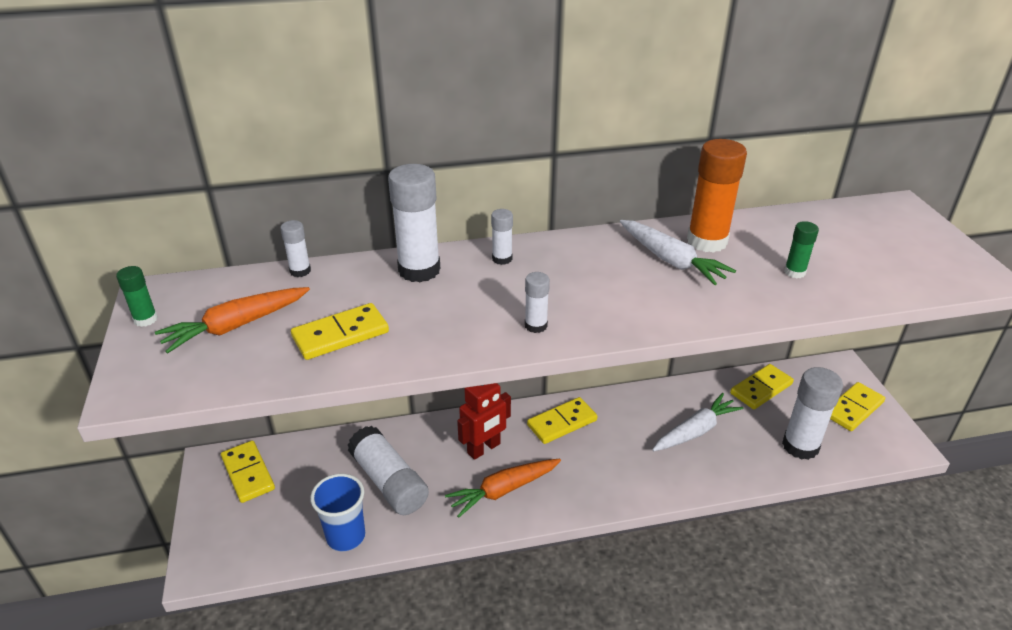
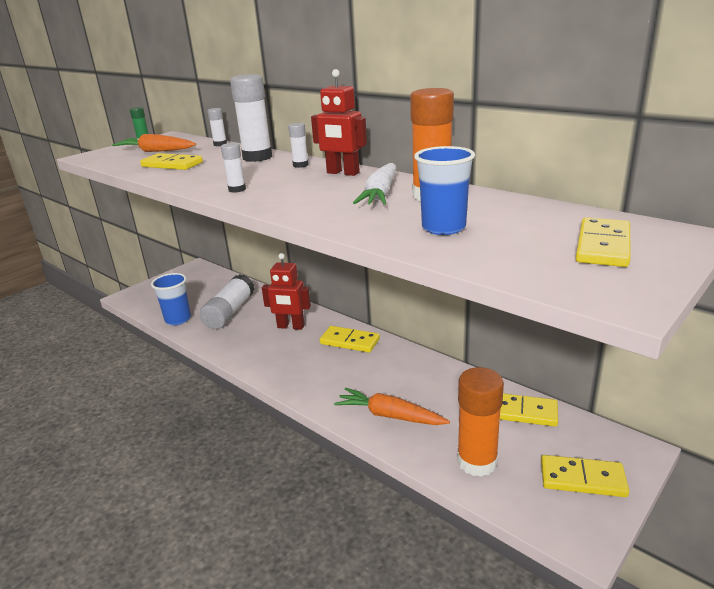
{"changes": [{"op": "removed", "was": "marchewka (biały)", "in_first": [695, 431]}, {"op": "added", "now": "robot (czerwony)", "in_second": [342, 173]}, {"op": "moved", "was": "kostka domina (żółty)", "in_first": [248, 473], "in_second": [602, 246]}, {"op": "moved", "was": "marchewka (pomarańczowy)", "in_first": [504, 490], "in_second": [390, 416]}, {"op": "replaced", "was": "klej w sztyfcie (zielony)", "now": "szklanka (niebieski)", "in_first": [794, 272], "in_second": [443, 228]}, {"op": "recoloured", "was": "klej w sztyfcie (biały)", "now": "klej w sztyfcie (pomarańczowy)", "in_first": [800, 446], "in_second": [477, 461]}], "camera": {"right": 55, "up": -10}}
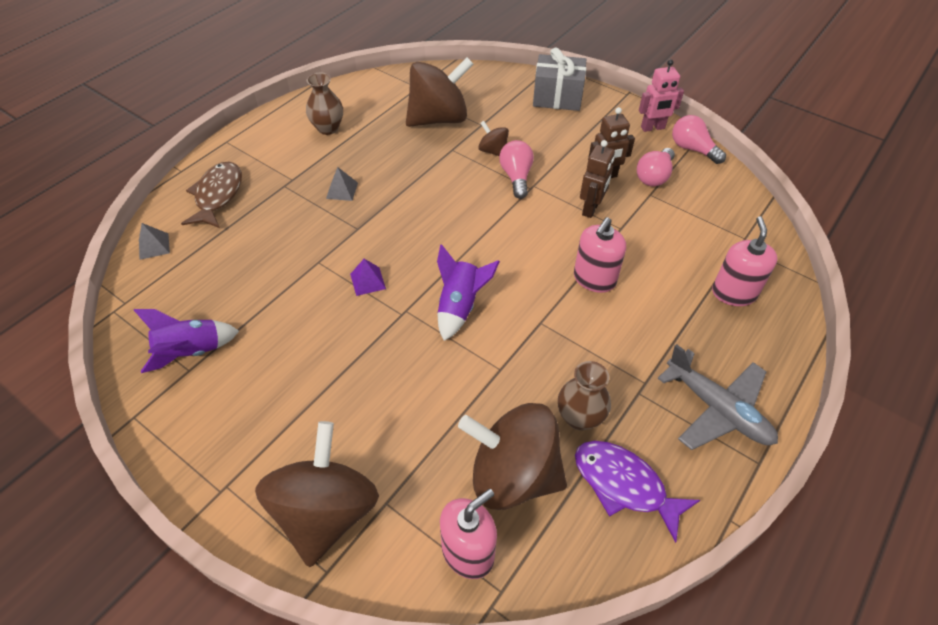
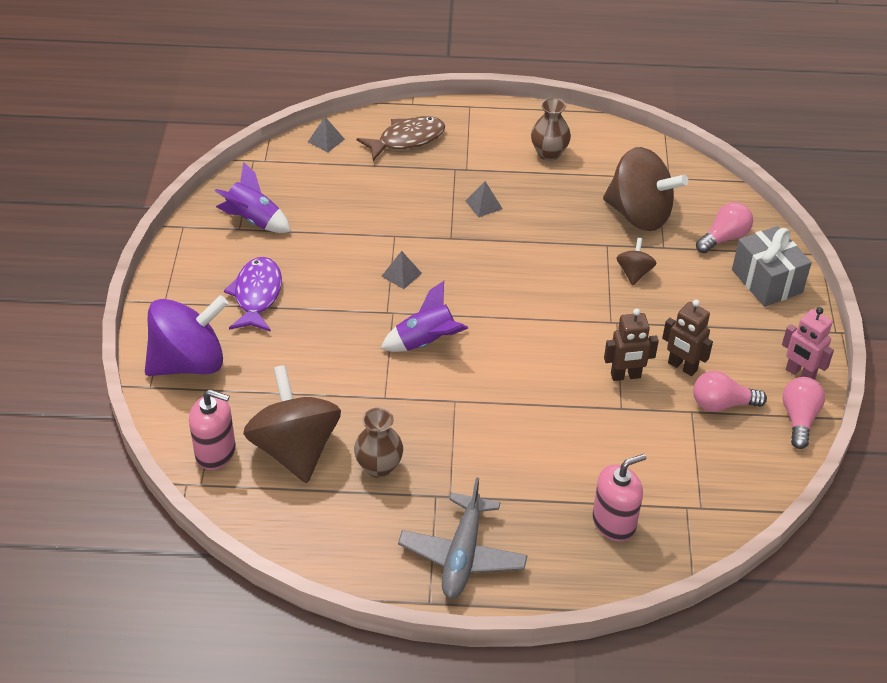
{"changes": [{"op": "removed", "was": "dozownik mydła (różowy)", "in_first": [594, 279]}, {"op": "moved", "was": "żarówka (różowy)", "in_first": [516, 177], "in_second": [724, 238]}, {"op": "moved", "was": "ryba (fioletowy)", "in_first": [624, 485], "in_second": [257, 295]}, {"op": "recoloured", "was": "bączek (brązowy)", "now": "bączek (fioletowy)", "in_first": [325, 512], "in_second": [189, 362]}, {"op": "recoloured", "was": "piramida (fioletowy)", "now": "piramida (szary)", "in_first": [368, 281], "in_second": [401, 274]}], "camera": {"right": 55, "up": -5}}
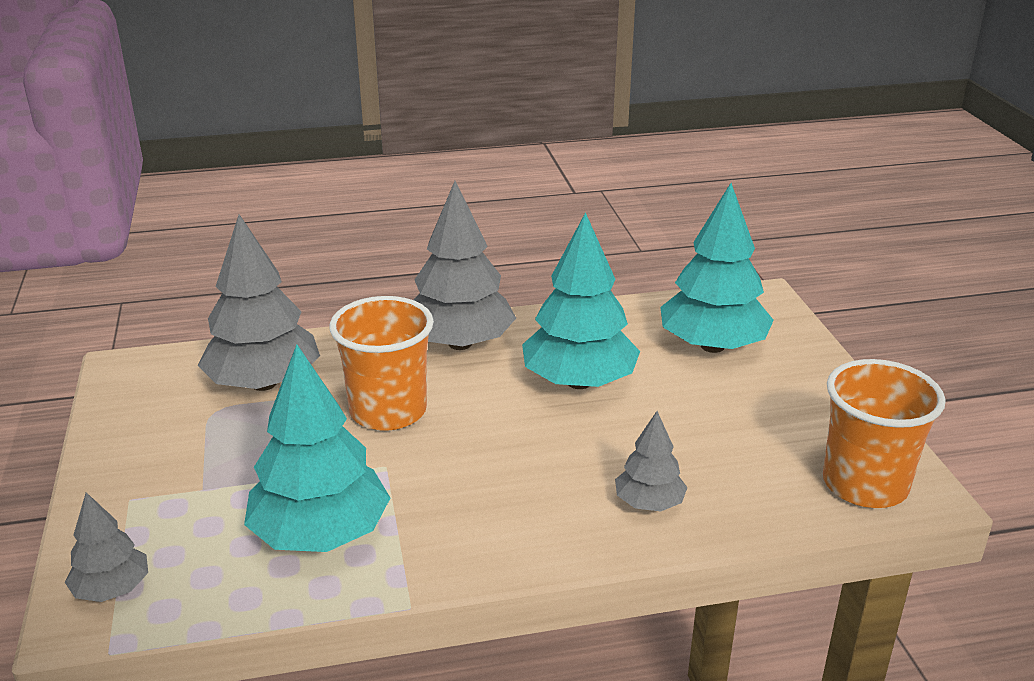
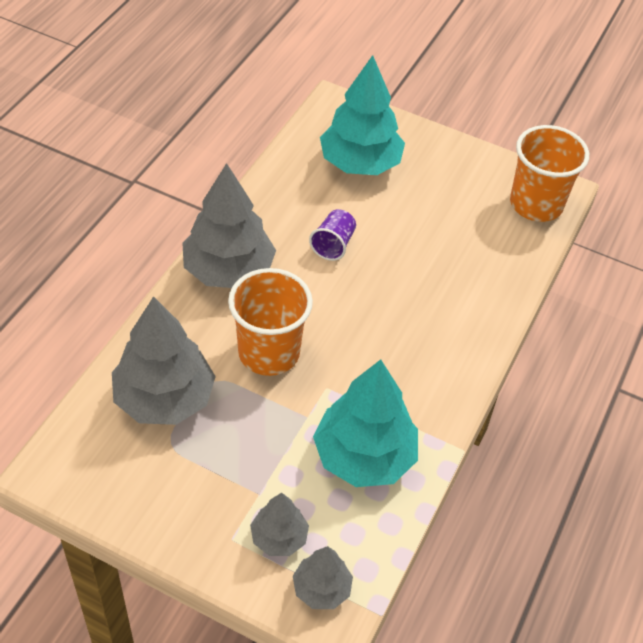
{"changes": [{"op": "moved", "was": "drzewko (szary)", "in_first": [649, 503], "in_second": [279, 537]}, {"op": "replaced", "was": "drzewko (turkusowy)", "now": "szklanka (fioletowy)", "in_first": [579, 382], "in_second": [333, 245]}], "camera": {"right": -55, "up": 20}}
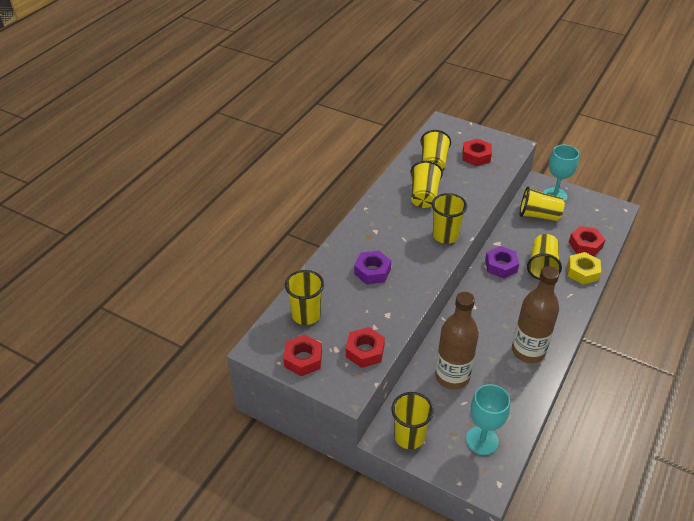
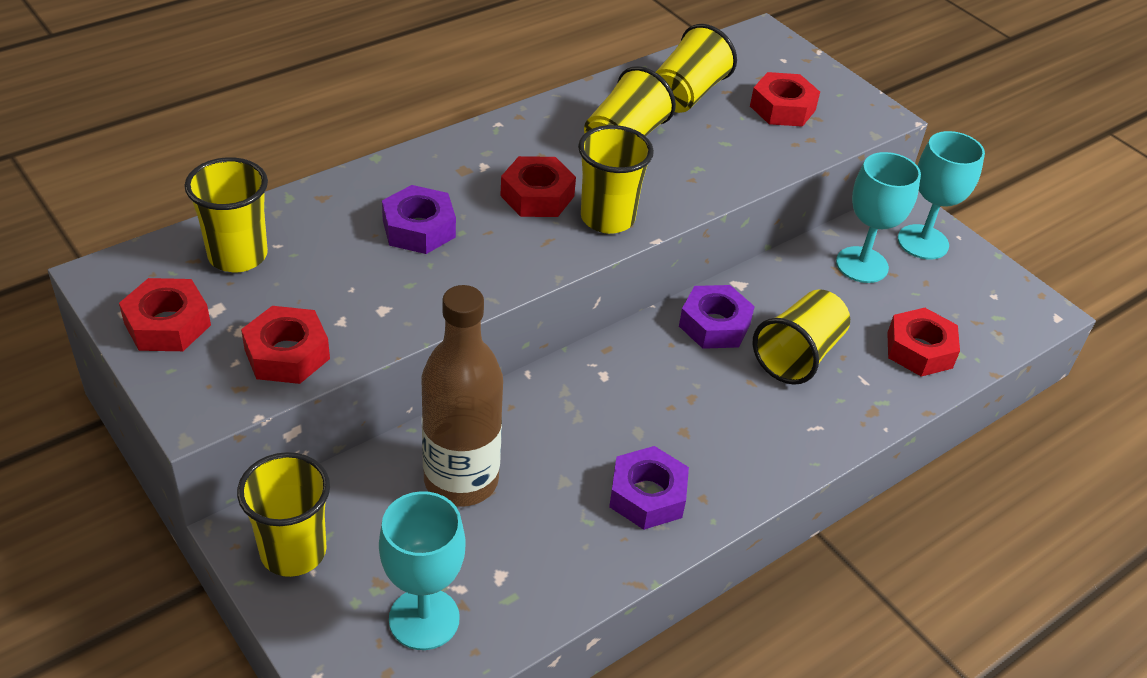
{"changes": [{"op": "removed", "was": "nakrętka (żółty)", "in_first": [582, 272]}, {"op": "added", "now": "nakrętka (czerwony)", "in_second": [537, 196]}, {"op": "replaced", "was": "butelka (brązowy)", "now": "nakrętka (fioletowy)", "in_first": [528, 351], "in_second": [647, 495]}, {"op": "replaced", "was": "szklanka (żółty)", "now": "kielich (turkusowy)", "in_first": [538, 215], "in_second": [862, 265]}], "camera": {"right": 20, "up": 0}}
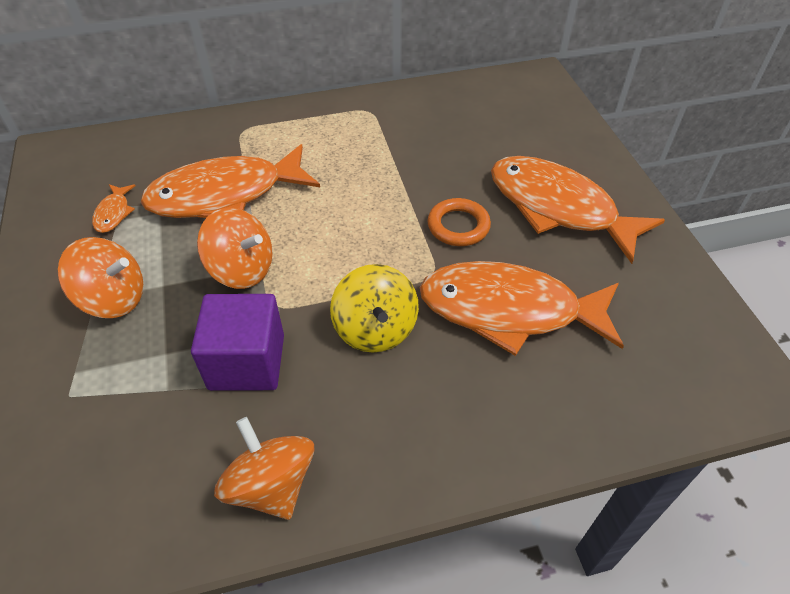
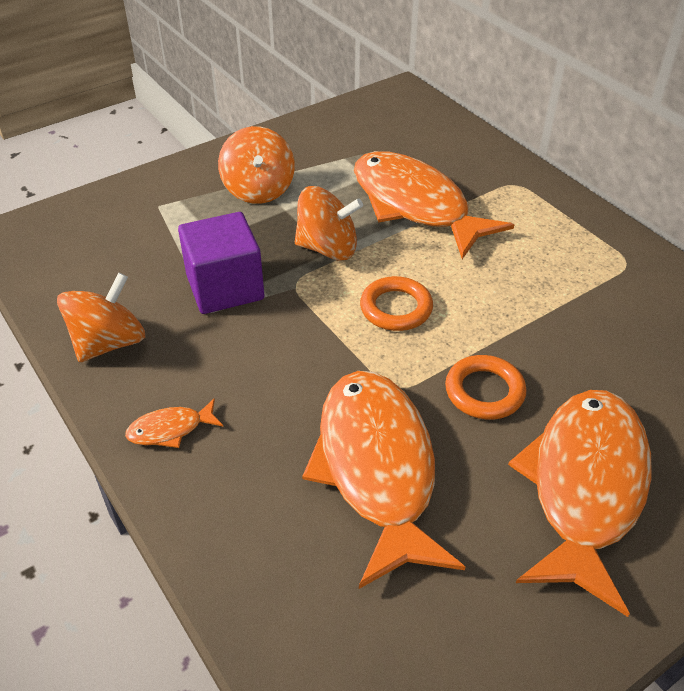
{"changes": [{"op": "removed", "was": "bączek (żółty)", "in_first": [375, 329]}, {"op": "added", "now": "pierścień (pomarańczowy)", "in_second": [396, 308]}, {"op": "moved", "was": "ryba (pomarańczowy)", "in_first": [114, 213], "in_second": [170, 429]}, {"op": "turned", "was": "bączek (pomarańczowy)", "in_first": [242, 269], "in_second": [328, 248], "clockwise": -90}], "camera": {"right": 70, "up": -5}}
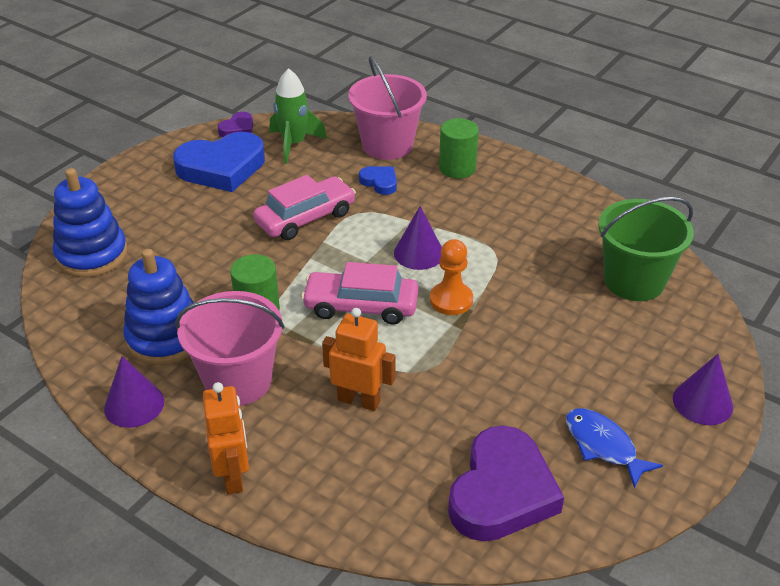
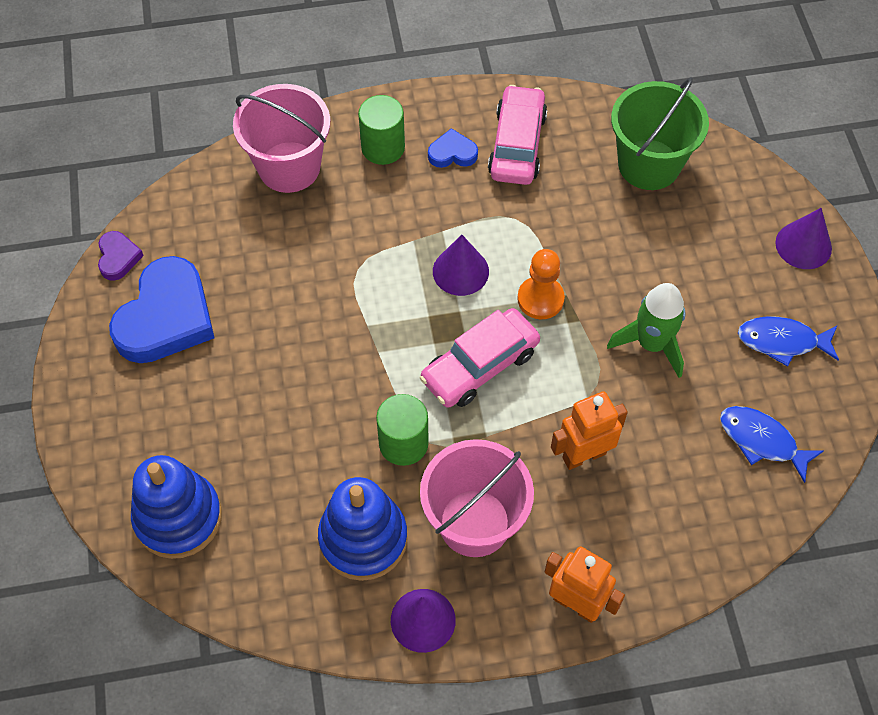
{"changes": [{"op": "moved", "was": "samochód (różowy)", "in_first": [305, 218], "in_second": [517, 144]}, {"op": "moved", "was": "rakieta (zielony)", "in_first": [294, 144], "in_second": [651, 344]}, {"op": "moved", "was": "serce (niebieski)", "in_first": [380, 182], "in_second": [452, 153]}, {"op": "replaced", "was": "serce (fioletowy)", "now": "ryba (niebieski)", "in_first": [501, 492], "in_second": [762, 441]}], "camera": {"right": -45, "up": 20}}
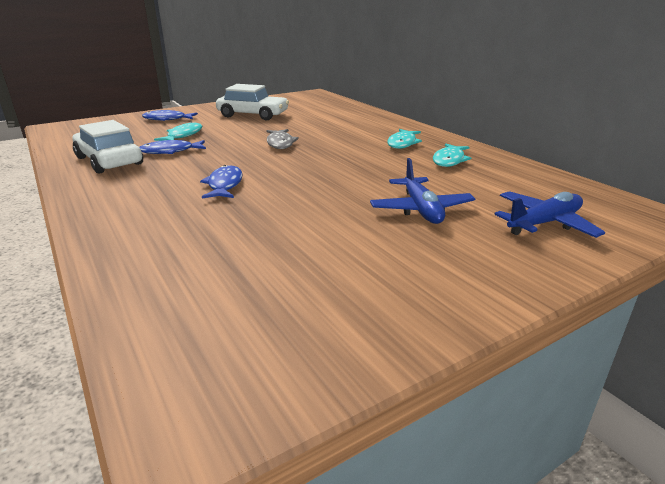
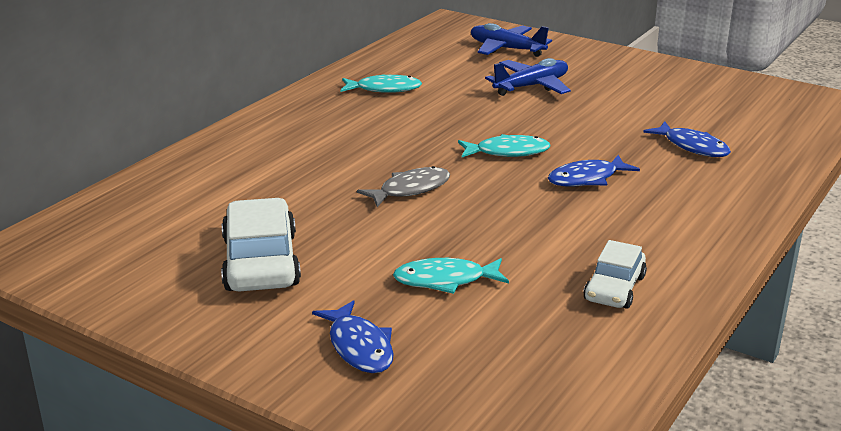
{"changes": [{"op": "moved", "was": "ryba (niebieski)", "in_first": [170, 151], "in_second": [692, 147]}, {"op": "moved", "was": "ryba (turkusowy)", "in_first": [402, 143], "in_second": [507, 152]}, {"op": "resized", "was": "samochód (biały)", "in_first": [109, 161], "in_second": [614, 288], "ratio": 0.61}], "camera": {"right": -115, "up": 0}}
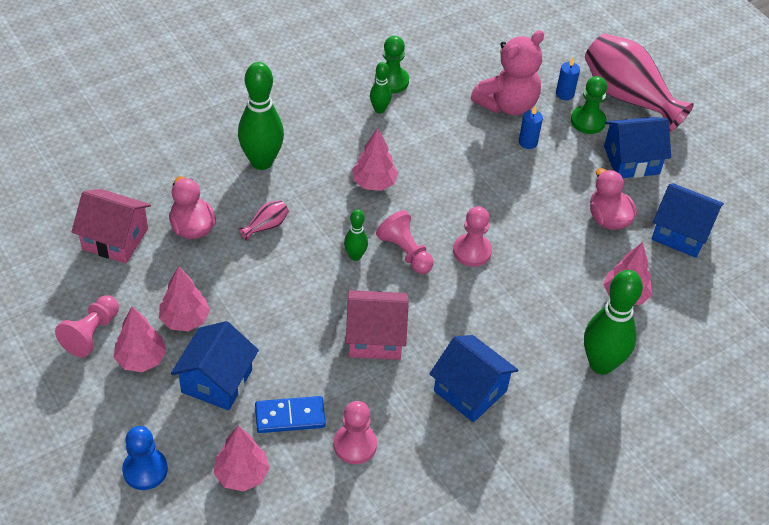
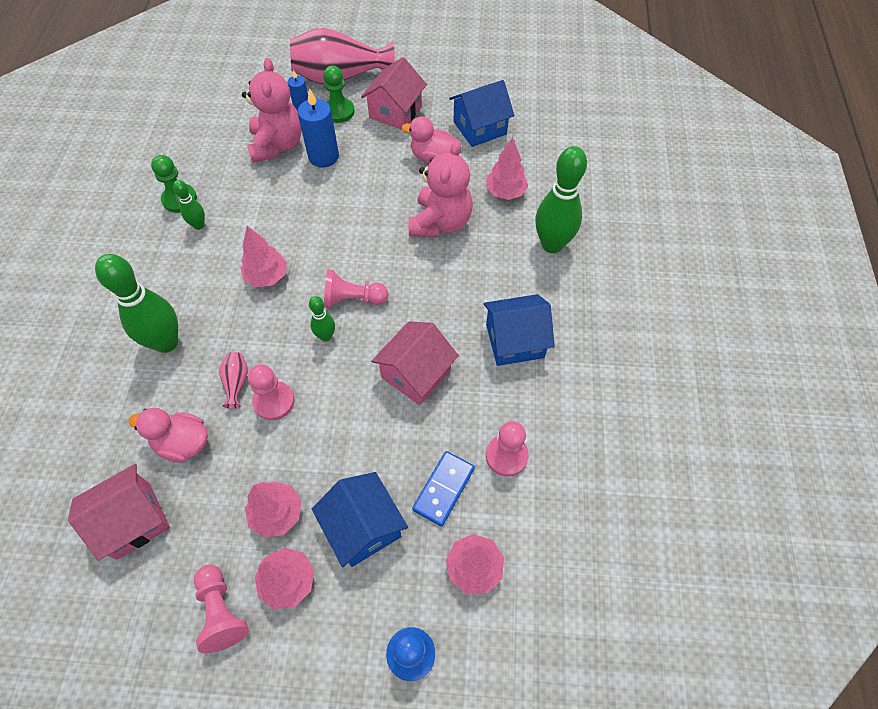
{"changes": [{"op": "added", "now": "miś (różowy)", "in_second": [440, 223]}, {"op": "moved", "was": "pionek (różowy)", "in_first": [472, 251], "in_second": [274, 401]}, {"op": "recoloured", "was": "domek (niebieski)", "now": "domek (różowy)", "in_first": [631, 160], "in_second": [395, 112]}, {"op": "resized", "was": "świeca (niebieski)", "in_first": [528, 142], "in_second": [323, 157], "ratio": 1.75}], "camera": {"right": -50, "up": 10}}
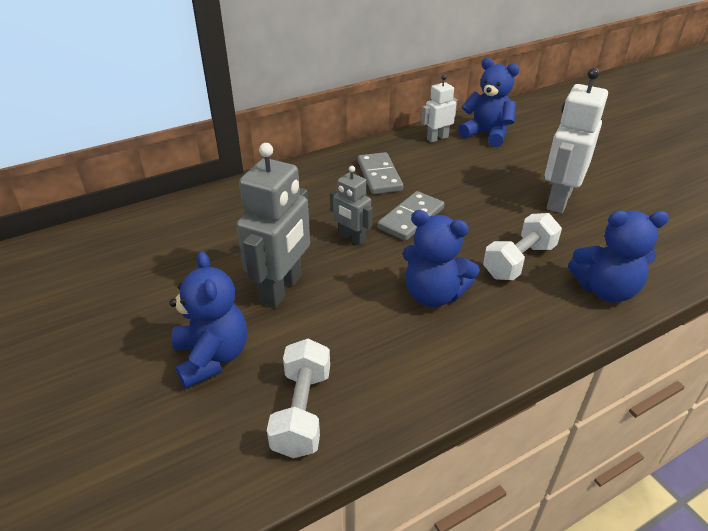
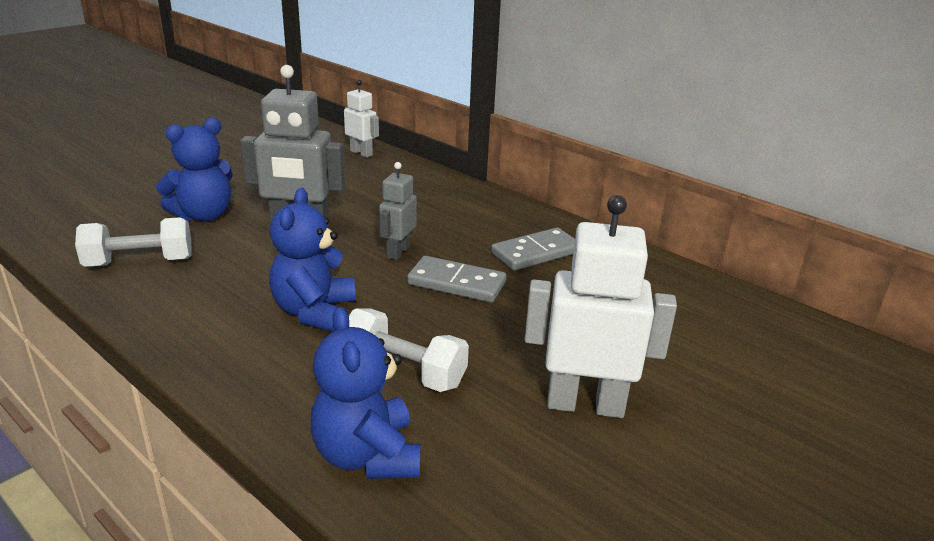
{"changes": [{"op": "removed", "was": "miś (niebieski)", "in_first": [486, 134]}, {"op": "moved", "was": "robot (biały)", "in_first": [437, 138], "in_second": [361, 153]}], "camera": {"right": 70, "up": -10}}
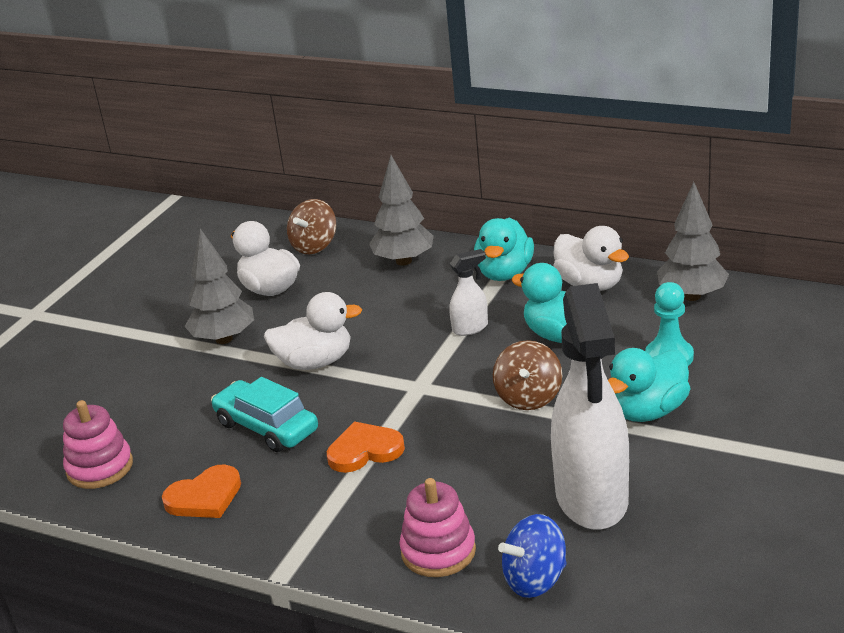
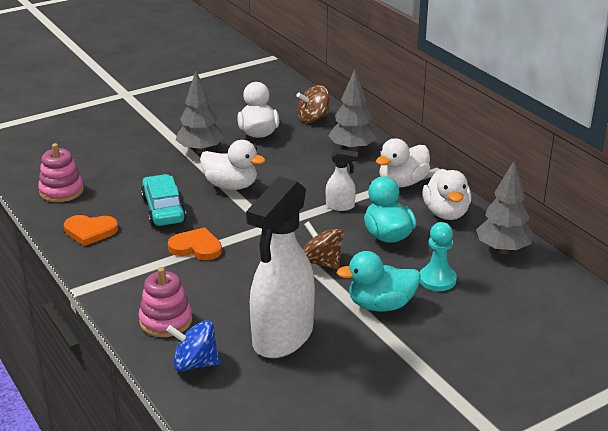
{"changes": [{"op": "recoloured", "was": "kaczka (turkusowy)", "now": "kaczka (biały)", "in_first": [504, 273], "in_second": [402, 183]}, {"op": "turned", "was": "bączek (brązowy)", "in_first": [528, 397], "in_second": [321, 262], "clockwise": 90}], "camera": {"right": 30, "up": 0}}
